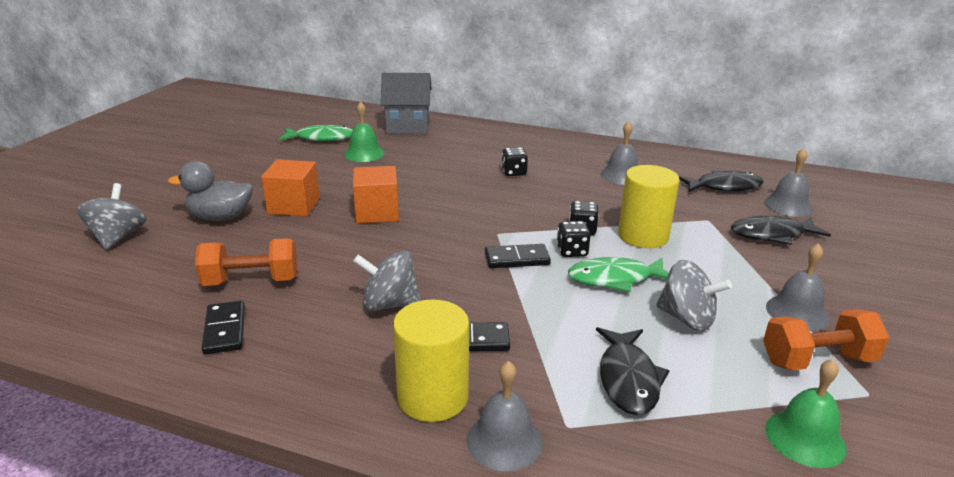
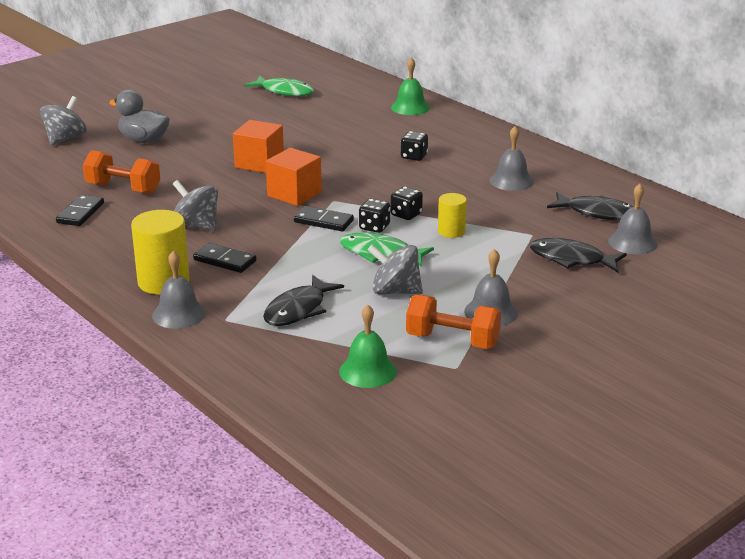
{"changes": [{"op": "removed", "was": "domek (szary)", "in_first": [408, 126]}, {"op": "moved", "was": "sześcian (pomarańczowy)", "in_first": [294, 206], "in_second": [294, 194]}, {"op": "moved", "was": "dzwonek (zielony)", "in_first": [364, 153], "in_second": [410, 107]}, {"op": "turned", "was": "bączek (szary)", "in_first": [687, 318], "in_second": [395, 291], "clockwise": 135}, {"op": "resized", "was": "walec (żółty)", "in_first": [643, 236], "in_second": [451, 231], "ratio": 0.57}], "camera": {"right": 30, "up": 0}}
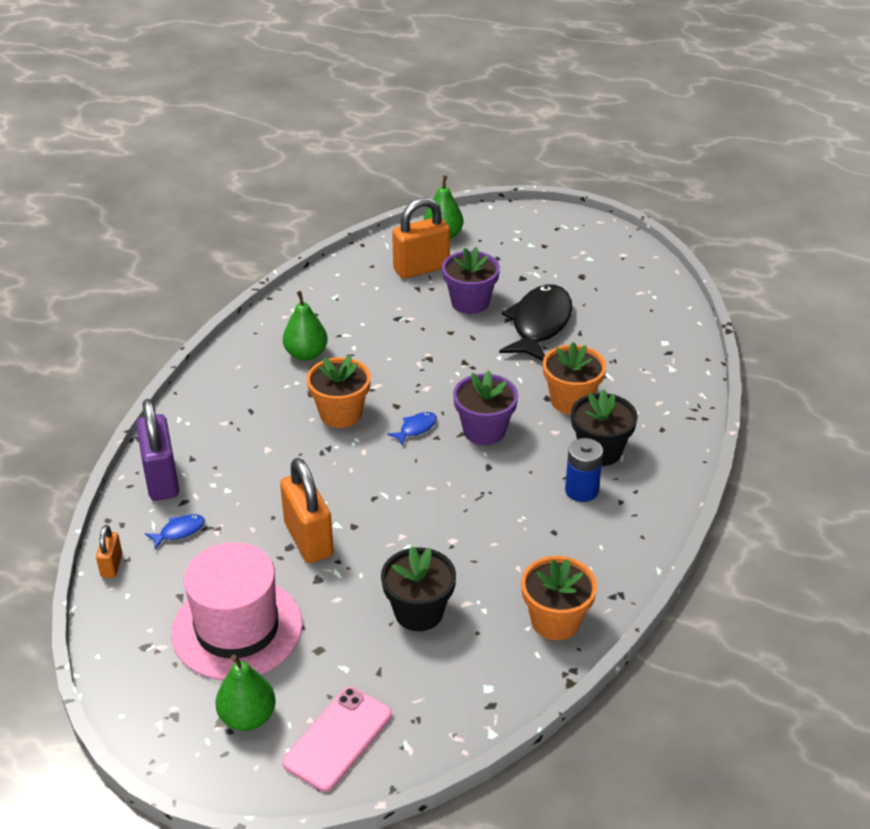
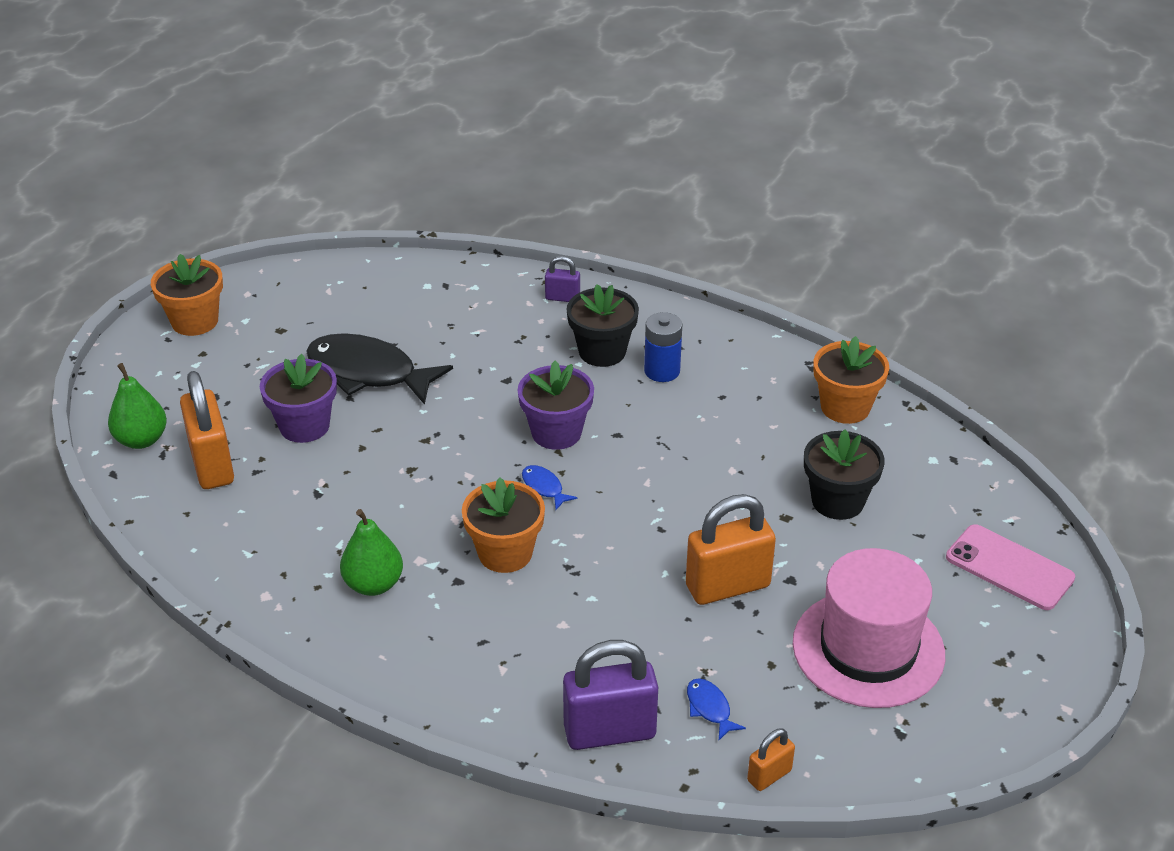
{"changes": [{"op": "removed", "was": "gruszka (zielony)", "in_first": [247, 717]}, {"op": "added", "now": "kłódka (fioletowy)", "in_second": [562, 298]}, {"op": "moved", "was": "doniczka (pomarańczowy)", "in_first": [571, 400], "in_second": [195, 321]}, {"op": "turned", "was": "kłódka (pomarańczowy)", "in_first": [111, 565], "in_second": [769, 775], "clockwise": -45}], "camera": {"right": -85, "up": 0}}
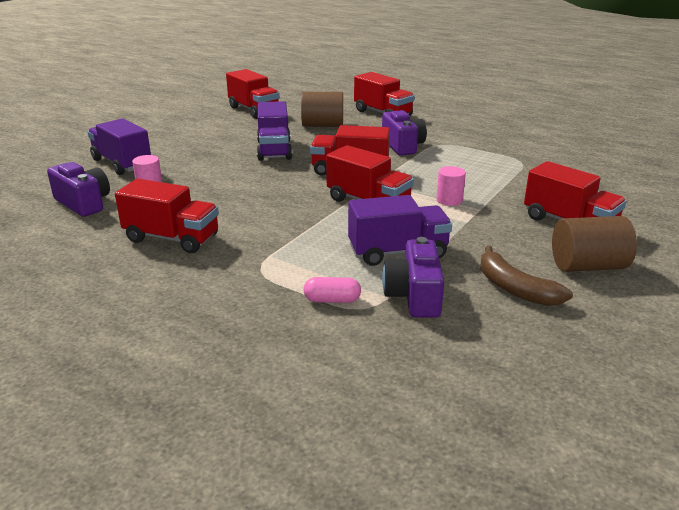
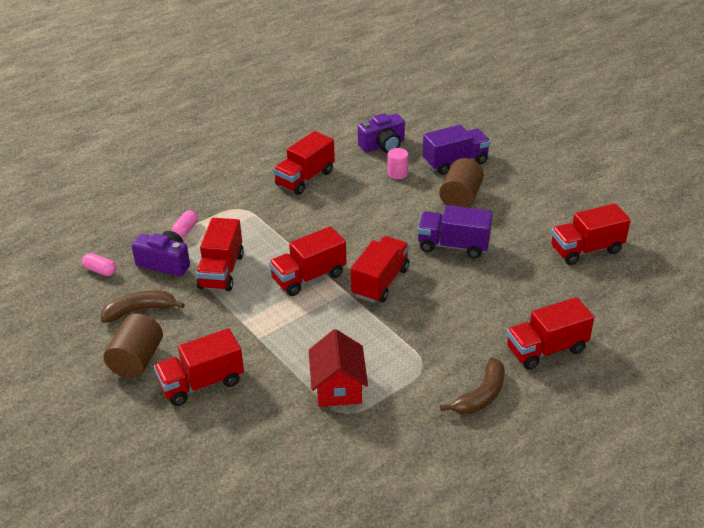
{"changes": [{"op": "removed", "was": "aparat fotograficzny (fioletowy)", "in_first": [403, 146]}, {"op": "removed", "was": "walec (różowy)", "in_first": [449, 200]}, {"op": "added", "now": "kapsułka (różowy)", "in_second": [100, 270]}, {"op": "added", "now": "domek (czerwony)", "in_second": [338, 387]}, {"op": "added", "now": "banan (brązowy)", "in_second": [481, 395]}, {"op": "moved", "was": "walec (brązowy)", "in_first": [322, 125], "in_second": [460, 198]}, {"op": "recoloured", "was": "ciężarówka (fioletowy)", "now": "ciężarówka (czerwony)", "in_first": [398, 252], "in_second": [221, 271]}], "camera": {"right": 110, "up": 10}}
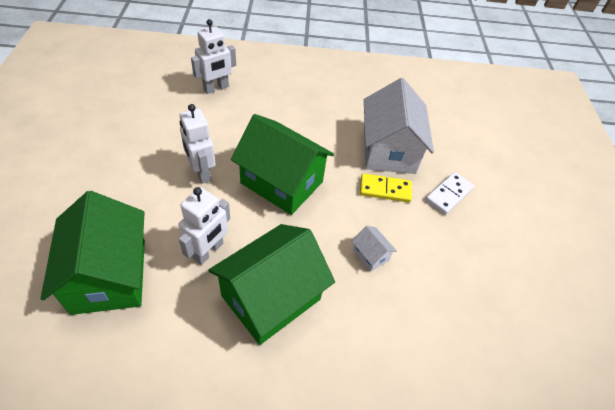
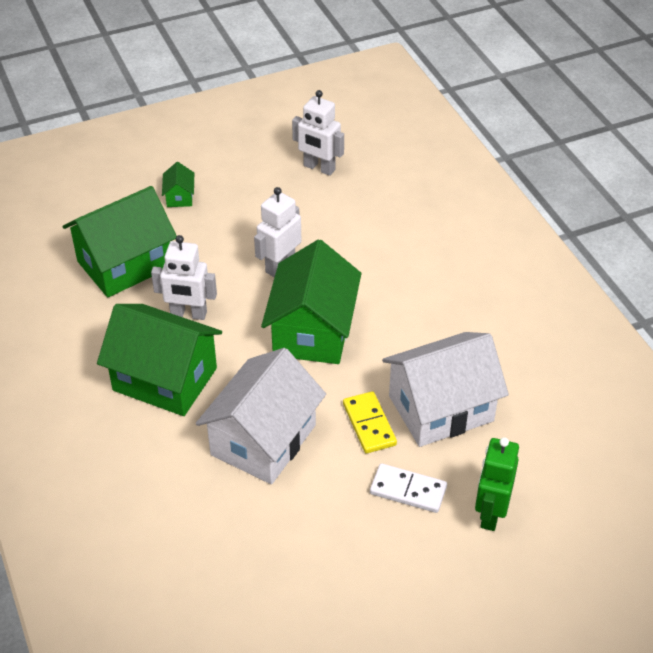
{"changes": [{"op": "added", "now": "domek (zielony)", "in_second": [179, 197]}, {"op": "added", "now": "robot (zielony)", "in_second": [490, 513]}, {"op": "moved", "was": "robot (biały)", "in_first": [216, 88], "in_second": [319, 168]}, {"op": "resized", "was": "domek (biały)", "in_first": [370, 255], "in_second": [263, 440], "ratio": 2.4}], "camera": {"right": 70, "up": -5}}
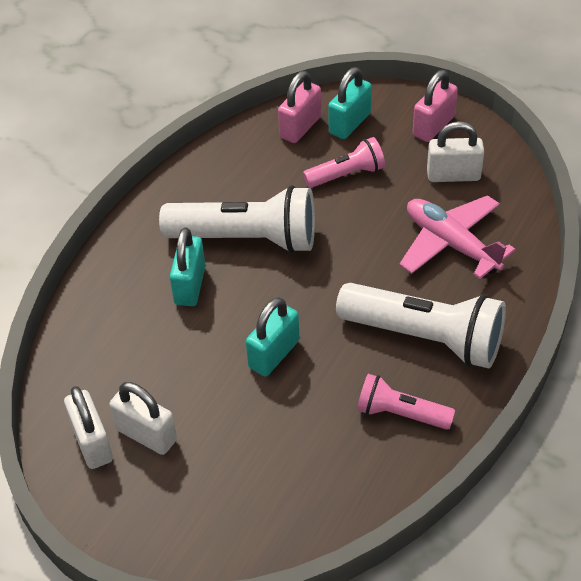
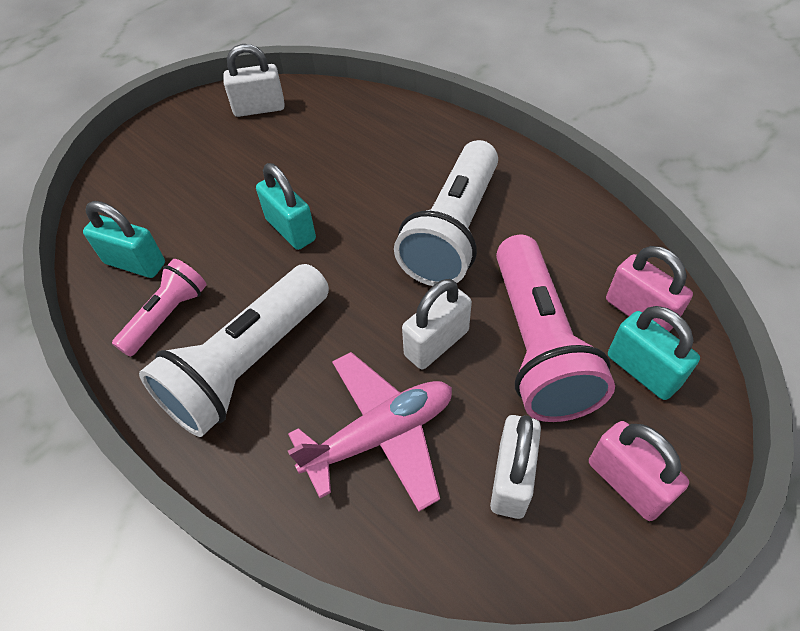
{"changes": [{"op": "moved", "was": "kłódka (biały)", "in_first": [146, 435], "in_second": [436, 343]}, {"op": "moved", "was": "kłódka (turkusowy)", "in_first": [190, 285], "in_second": [135, 263]}, {"op": "resized", "was": "latarka (różowy)", "in_first": [346, 175], "in_second": [538, 345], "ratio": 1.81}], "camera": {"right": 105, "up": 5}}
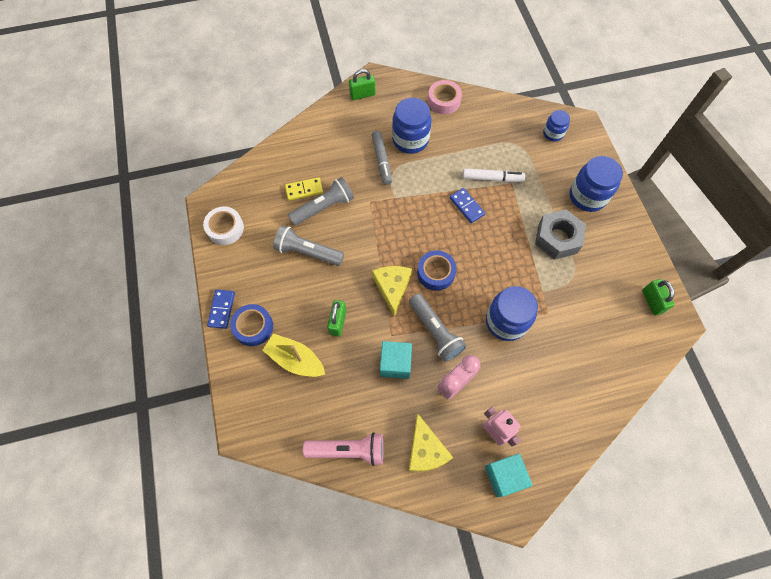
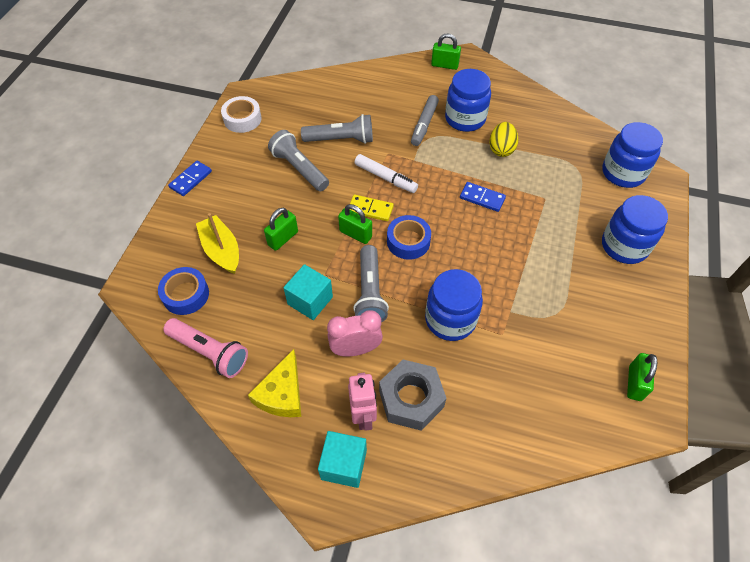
{"changes": [{"op": "removed", "was": "taśma klejąca (różowy)", "in_first": [444, 101]}, {"op": "added", "now": "jajko (żółty)", "in_second": [501, 149]}, {"op": "moved", "was": "taśma klejąca (niebieski)", "in_first": [253, 327], "in_second": [186, 294]}, {"op": "moved", "was": "kostka domina (żółty)", "in_first": [304, 190], "in_second": [370, 209]}, {"op": "moved", "was": "flamaster (biały)", "in_first": [492, 178], "in_second": [385, 178]}, {"op": "moved", "was": "nakrętka (szary)", "in_first": [557, 238], "in_second": [411, 399]}, {"op": "replaced", "was": "ser (żółty)", "now": "kłódka (zielony)", "in_first": [392, 288], "in_second": [355, 234]}, {"op": "turned", "was": "kostka domina (niebieski)", "in_first": [467, 206], "in_second": [482, 198], "clockwise": -60}, {"op": "resized", "was": "słoik (niebieski)", "in_first": [553, 133], "in_second": [623, 173], "ratio": 1.74}], "camera": {"right": 30, "up": -10}}
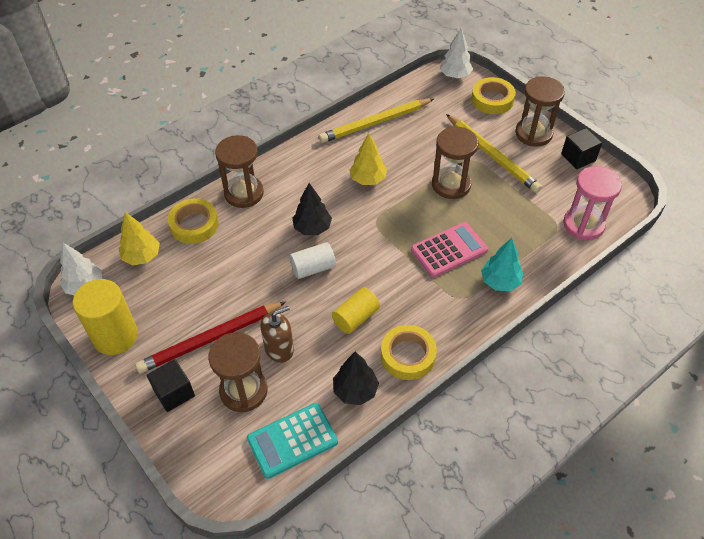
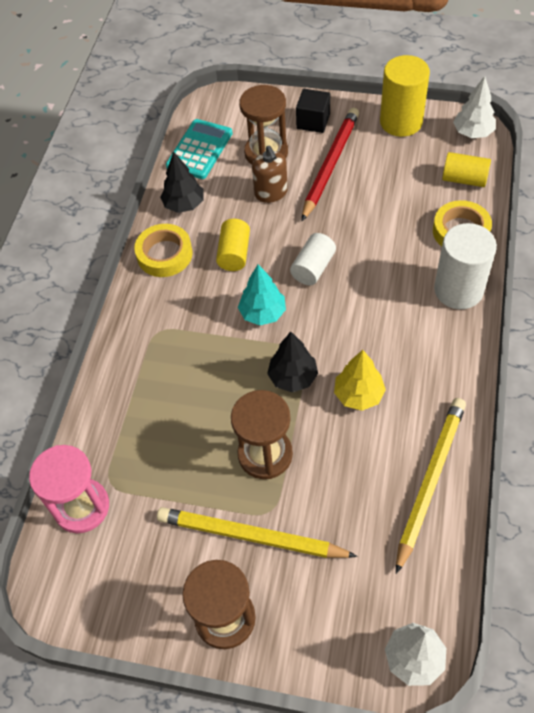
{"changes": [{"op": "removed", "was": "kalkulator (różowy)", "in_first": [449, 250]}, {"op": "removed", "was": "taśma klejąca (żółty)", "in_first": [492, 99]}, {"op": "removed", "was": "sześcian (czarny)", "in_first": [578, 157]}, {"op": "moved", "was": "drzewko (czarny)", "in_first": [312, 228], "in_second": [293, 377]}, {"op": "moved", "was": "drzewko (turkusowy)", "in_first": [500, 282], "in_second": [263, 313]}, {"op": "replaced", "was": "drzewko (żółty)", "now": "walec (żółty)", "in_first": [142, 256], "in_second": [464, 179]}, {"op": "replaced", "was": "klepsydra (brązowy)", "now": "walec (biały)", "in_first": [244, 193], "in_second": [458, 290]}, {"op": "turned", "was": "dozownik mydła (brązowy)", "in_first": [279, 349], "in_second": [271, 193], "clockwise": -45}], "camera": {"right": 145, "up": 5}}
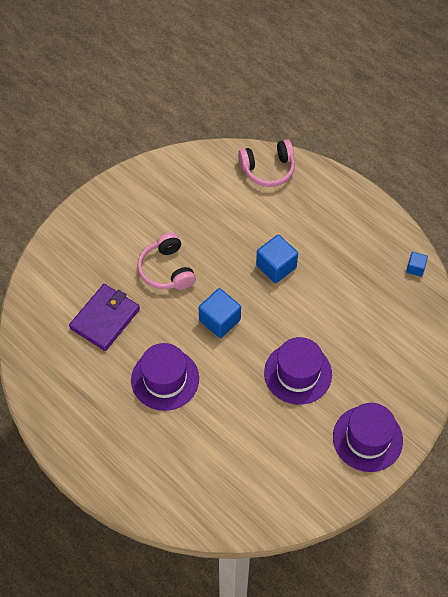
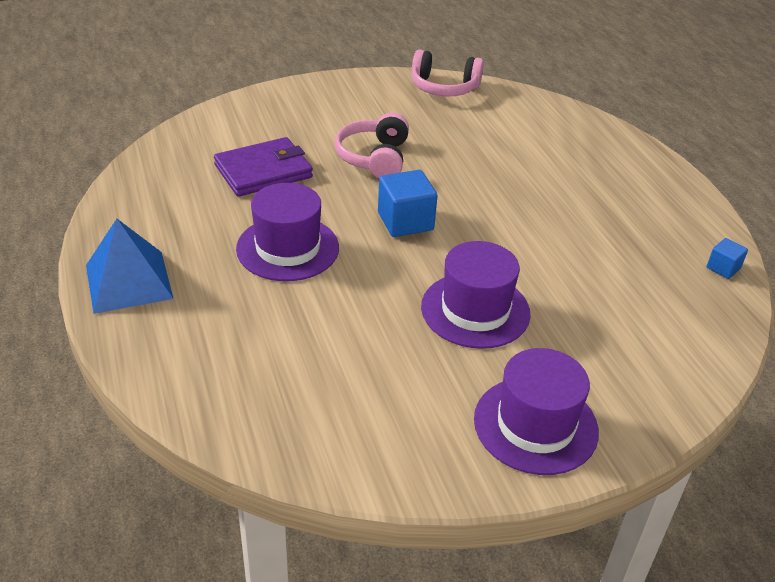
{"changes": [{"op": "removed", "was": "sześcian (niebieski)", "in_first": [276, 266]}, {"op": "added", "now": "piramida (niebieski)", "in_second": [129, 281]}, {"op": "moved", "was": "słuchawki (różowy)", "in_first": [268, 169], "in_second": [444, 87]}], "camera": {"right": 25, "up": -20}}
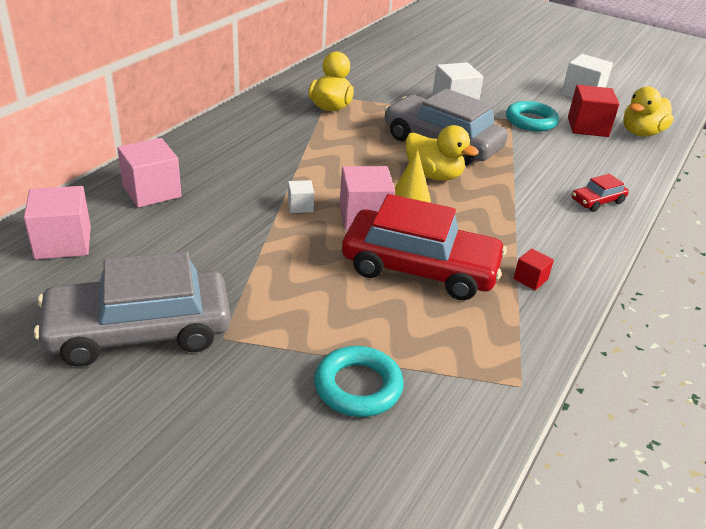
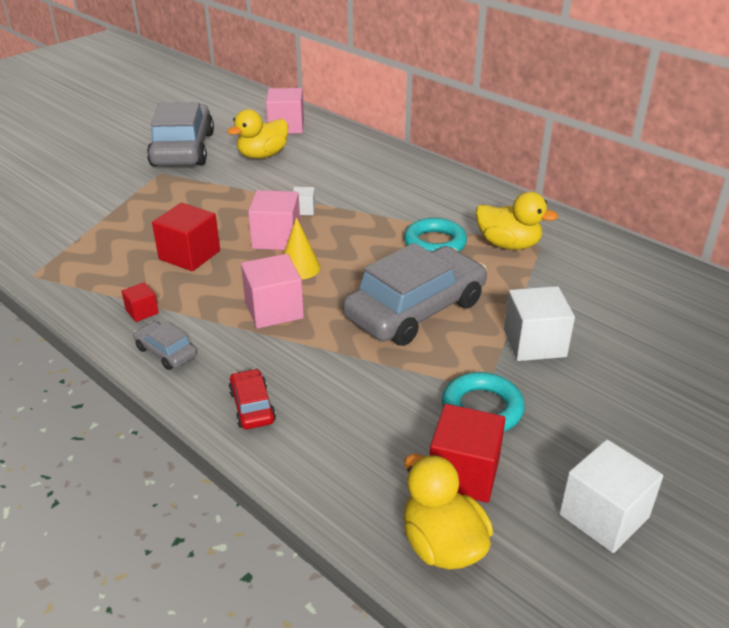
{"changes": [{"op": "added", "now": "samochód (szary)", "in_second": [166, 352]}, {"op": "moved", "was": "sześcian (różowy)", "in_first": [152, 191], "in_second": [274, 310]}, {"op": "moved", "was": "pierścień (turkusowy)", "in_first": [358, 387], "in_second": [435, 243]}, {"op": "moved", "was": "kaczka (żółty)", "in_first": [433, 175], "in_second": [262, 155]}, {"op": "replaced", "was": "samochód (czerwony)", "now": "sześcian (czerwony)", "in_first": [420, 268], "in_second": [189, 255]}], "camera": {"right": 105, "up": 0}}
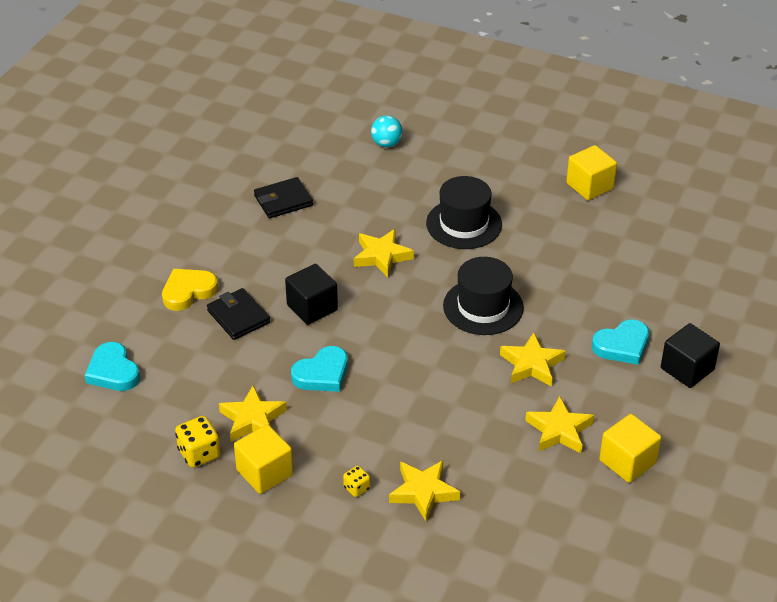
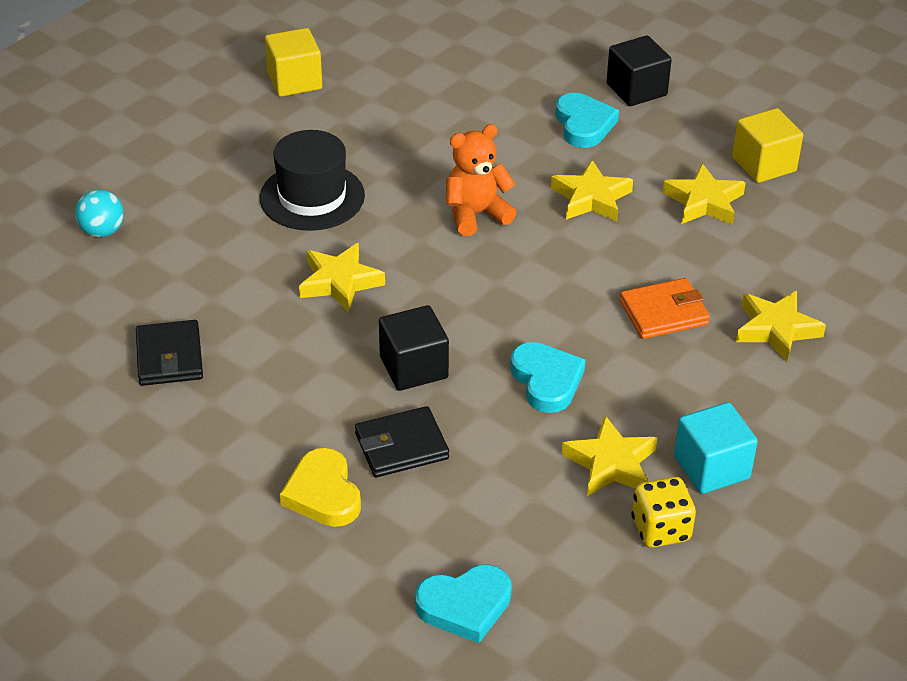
{"changes": [{"op": "removed", "was": "kostka do gry (żółty)", "in_first": [356, 488]}, {"op": "added", "now": "portfel (pomarańczowy)", "in_second": [663, 312]}, {"op": "replaced", "was": "kapelusz (czarny)", "now": "miś (pomarańczowy)", "in_first": [483, 307], "in_second": [476, 214]}, {"op": "recoloured", "was": "sześcian (żółty)", "now": "sześcian (turkusowy)", "in_first": [265, 472], "in_second": [711, 467]}], "camera": {"right": -75, "up": 0}}
